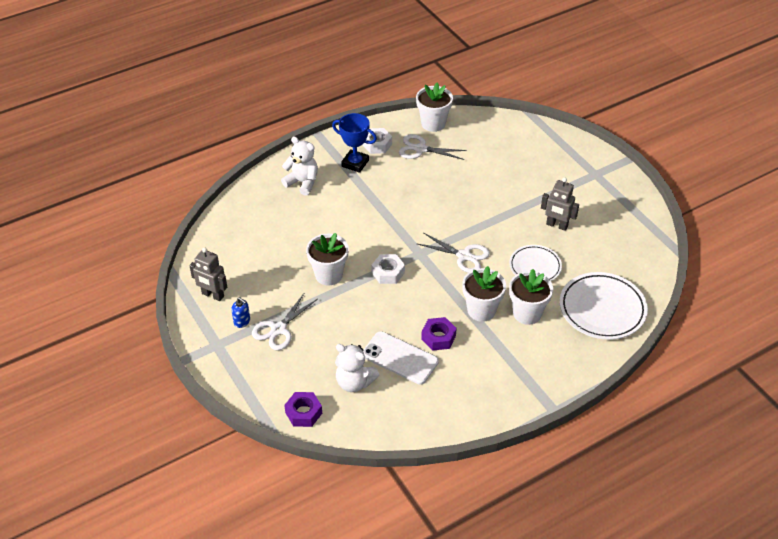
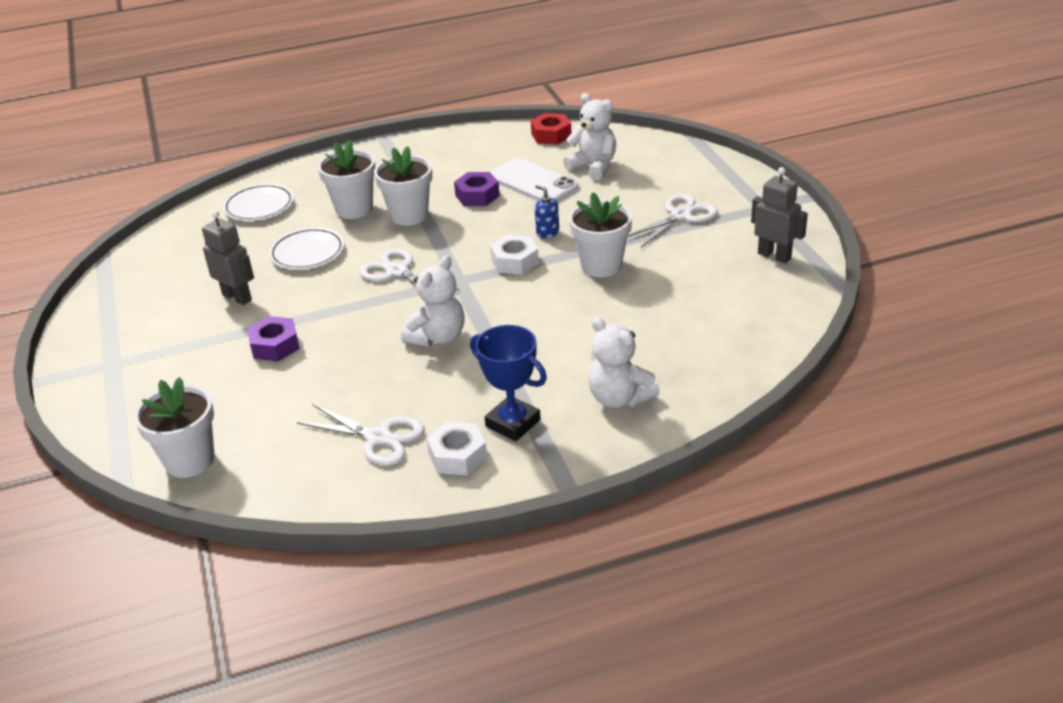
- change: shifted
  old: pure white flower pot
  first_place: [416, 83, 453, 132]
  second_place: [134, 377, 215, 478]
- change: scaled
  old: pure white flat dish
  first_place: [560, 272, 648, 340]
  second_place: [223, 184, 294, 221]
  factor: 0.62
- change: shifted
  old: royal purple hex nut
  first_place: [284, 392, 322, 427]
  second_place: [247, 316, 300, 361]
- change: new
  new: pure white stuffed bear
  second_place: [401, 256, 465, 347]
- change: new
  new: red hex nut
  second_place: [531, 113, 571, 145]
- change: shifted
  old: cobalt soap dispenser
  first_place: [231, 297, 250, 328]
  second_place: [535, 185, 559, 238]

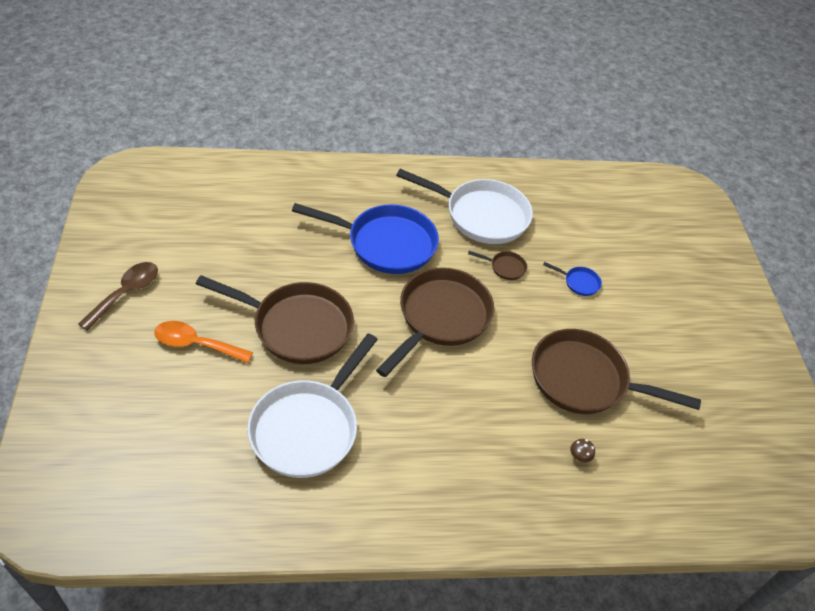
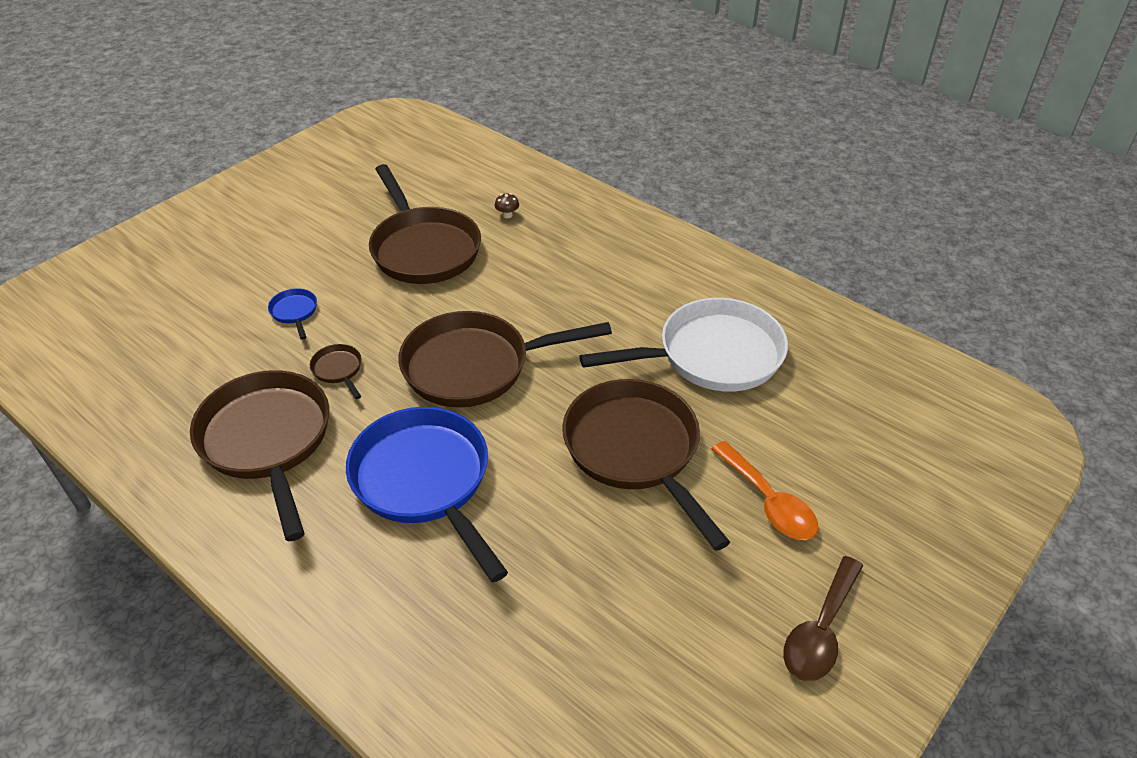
- change: repainted
  old: pure white skillet
  new: russet skillet
  first_place: [396, 169, 533, 244]
  second_place: [190, 370, 329, 541]
- change: rotated
  old: russet spoon
  first_place: [78, 262, 158, 331]
  second_place: [783, 556, 863, 681]
  degrees: -45

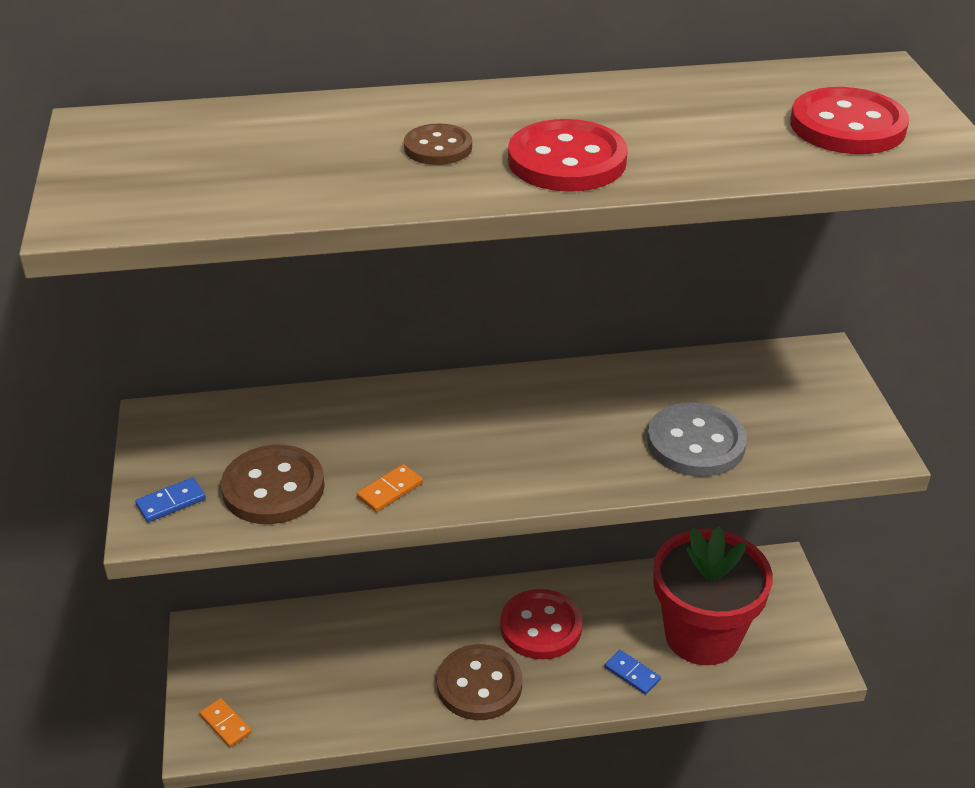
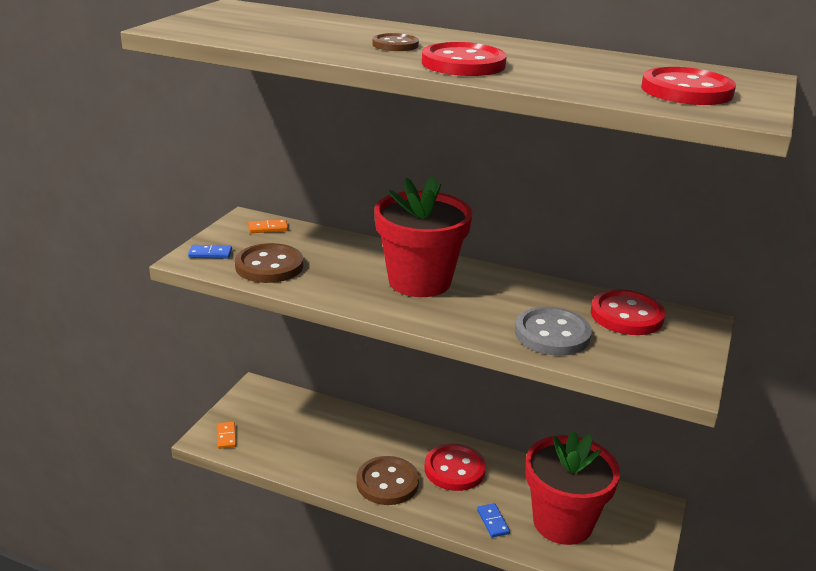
- change: shifted
  old: orange-coloured domino piece
  first_place: [357, 464, 423, 512]
  second_place: [248, 219, 288, 233]
- change: new
  new: red flower pot
  second_place: [374, 176, 472, 297]
- change: new
  new: red button
  second_place: [591, 289, 665, 335]

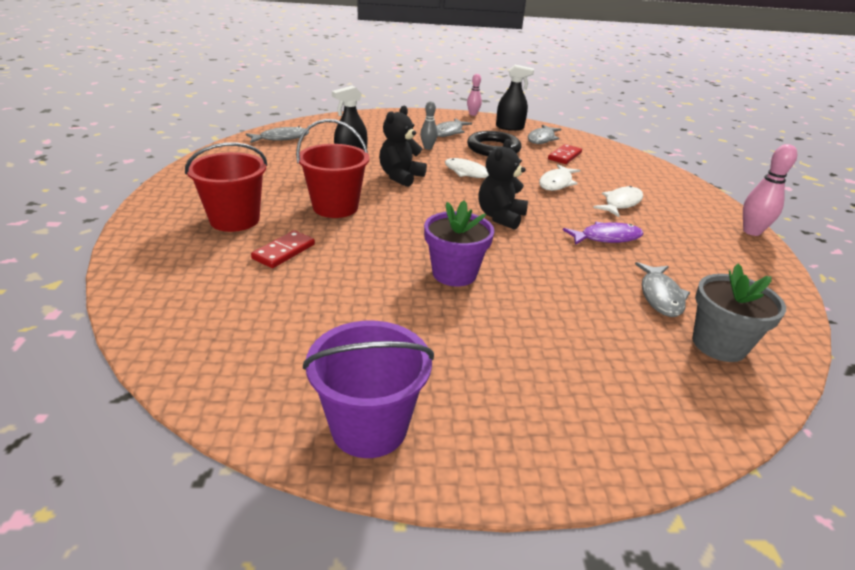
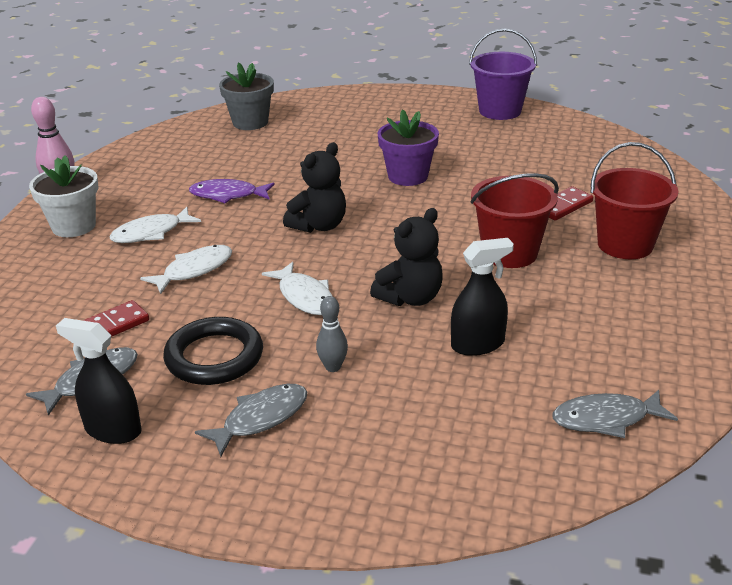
- change: new
  new: pure white flower pot
  second_place: [29, 155, 98, 237]
- change: gone
  old: rosy tenpin
  first_place: [467, 74, 482, 116]
- change: gone
  old: gray fish
  first_place: [635, 262, 690, 317]

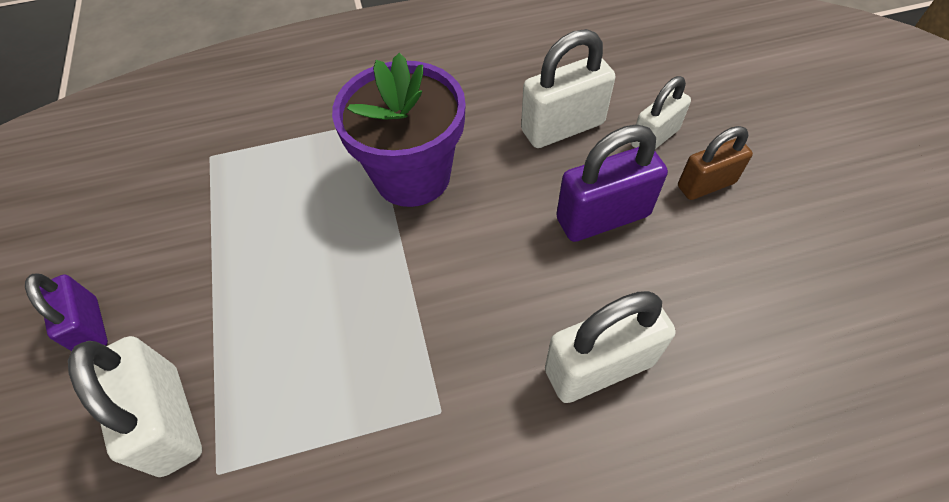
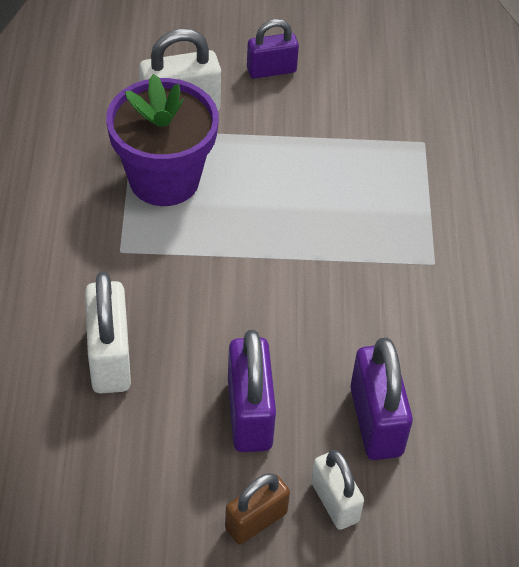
- change: shifted
  old: royal purple flower pot
  first_place: [332, 52, 466, 207]
  second_place: [106, 74, 219, 206]
- change: rotated
  old: russet padlock
  first_place: [678, 126, 753, 200]
  second_place: [225, 473, 290, 544]
  degrees: 60
- change: repainted
  old: pure white padlock
  new: royal purple padlock
  first_place: [521, 29, 615, 148]
  second_place: [350, 338, 413, 460]

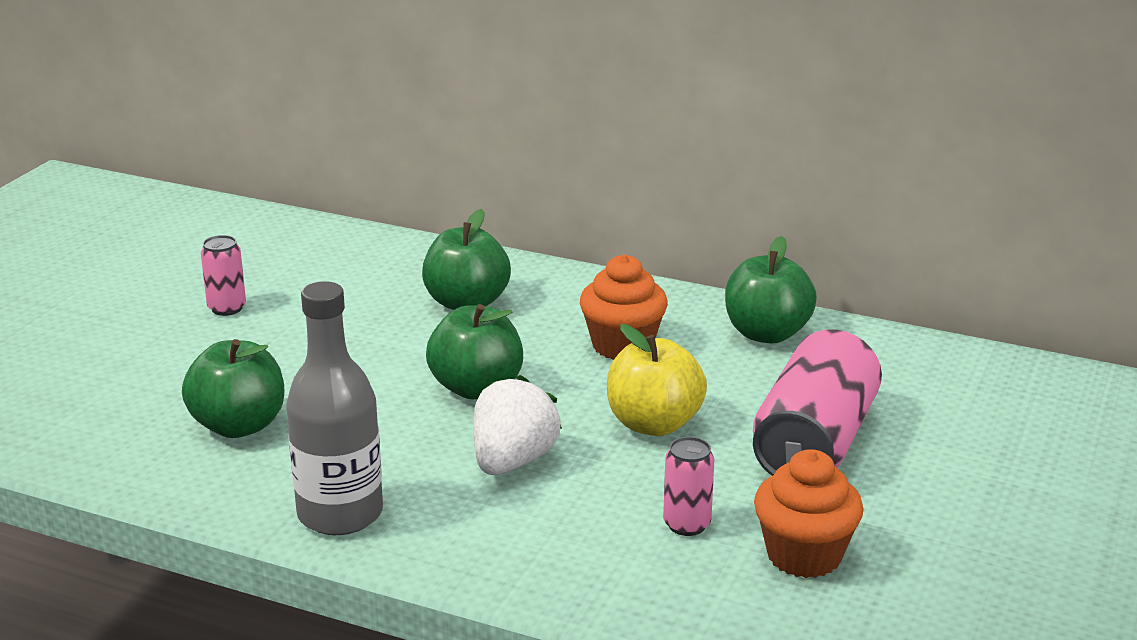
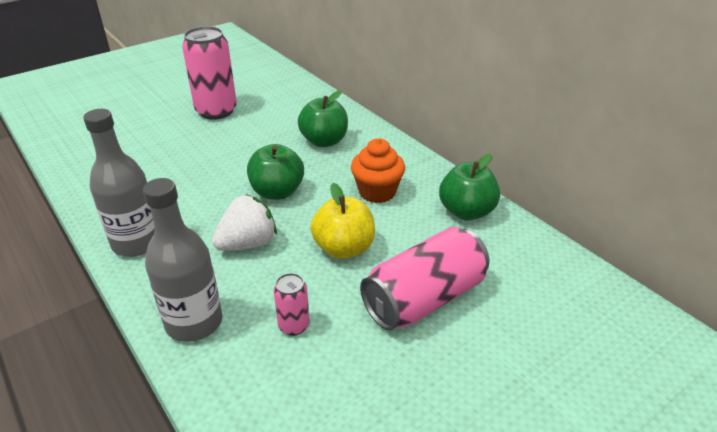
- change: new
  new: gray drink bottle
  second_place: [143, 178, 223, 342]
- change: scaled
  old: rosy can
  first_place: [201, 235, 246, 316]
  second_place: [182, 26, 237, 120]
  factor: 2.09
- change: gone
  old: emerald apple
  first_place: [182, 339, 284, 438]
- change: gone
  old: orange-coloured cupcake
  first_place: [754, 449, 863, 578]

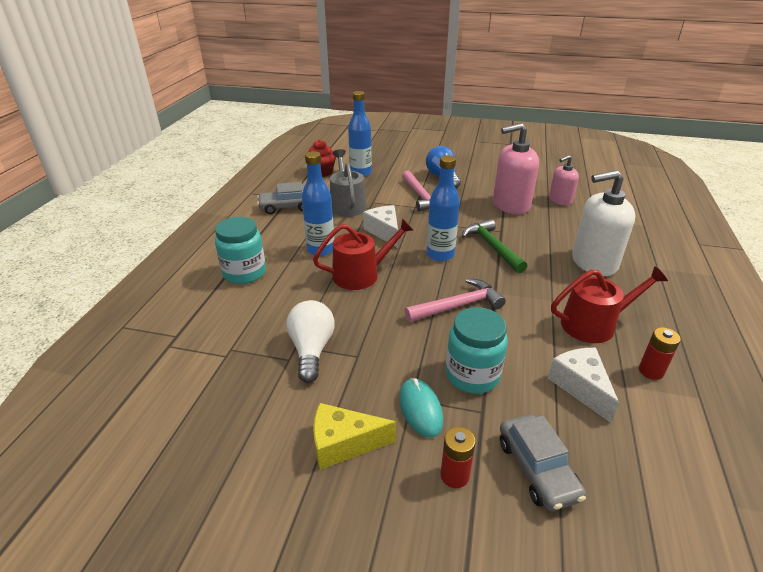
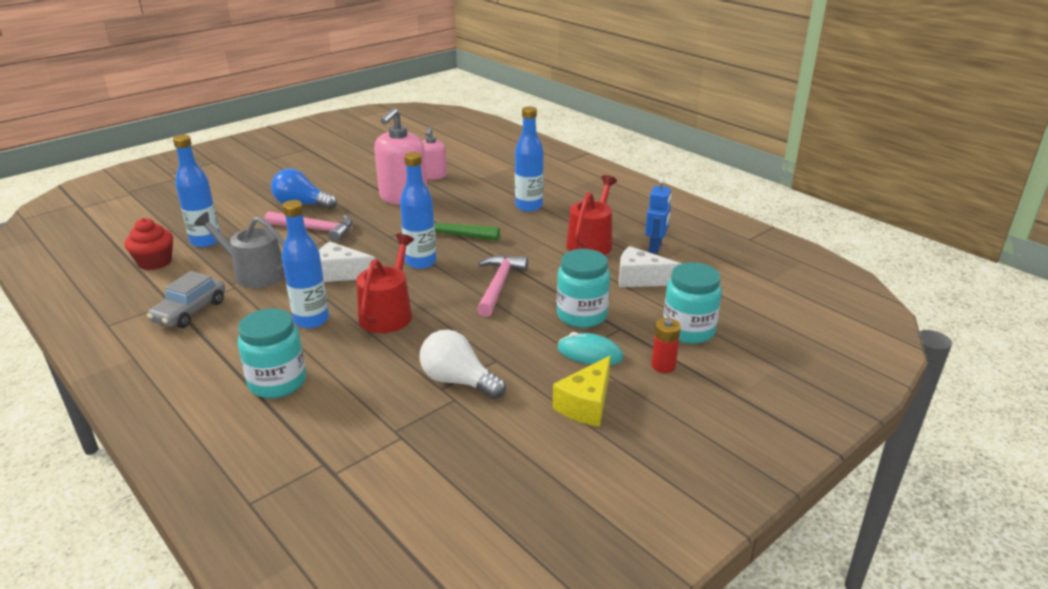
- change: swapped
  old: pure white soap dispenser
  new: cobalt drink bottle
  first_place: [572, 170, 635, 276]
  second_place: [515, 106, 544, 212]
- change: swapped
  old: red battery
  new: cobalt robot
  first_place: [639, 327, 681, 380]
  second_place: [645, 178, 671, 254]
- change: swapped
  old: gray toy car
  new: turquoise jar
  first_place: [500, 414, 586, 511]
  second_place: [663, 262, 722, 344]

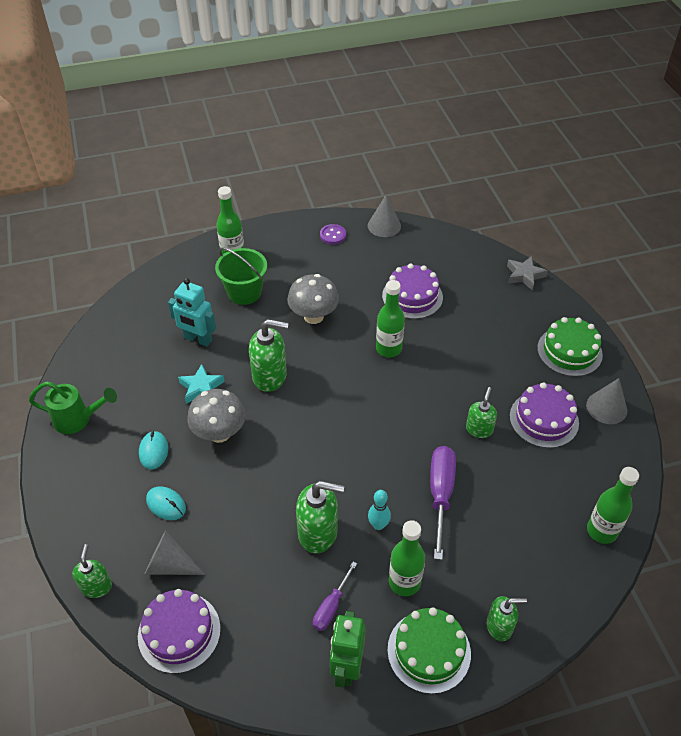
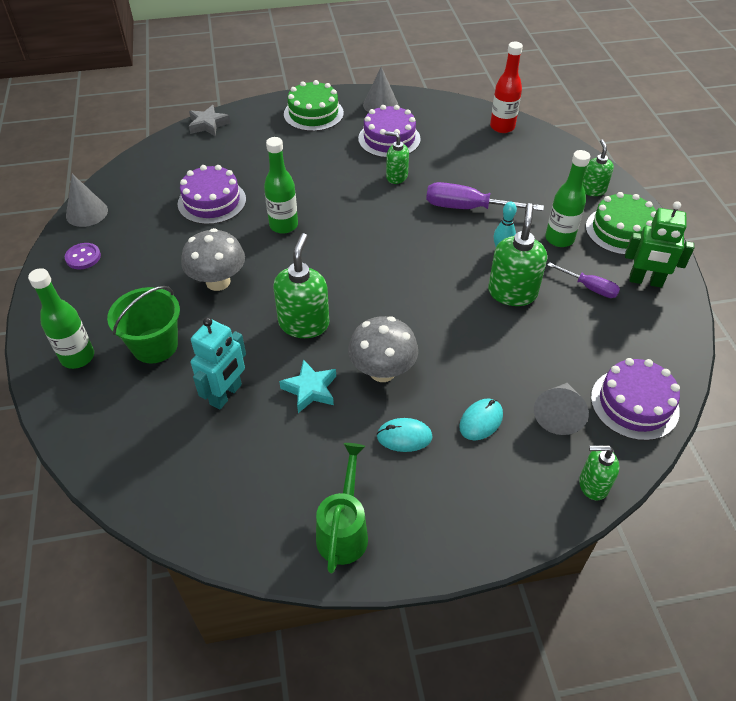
- change: repainted
  old: emerald drink bottle
  new: red drink bottle
  first_place: [587, 467, 639, 544]
  second_place: [490, 42, 523, 133]

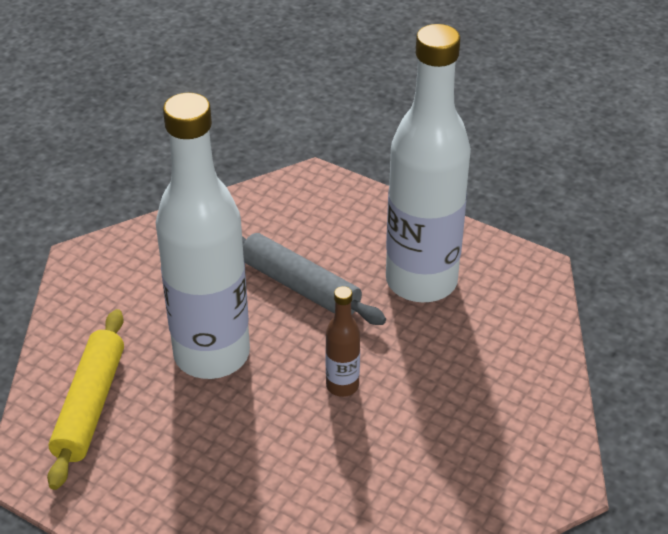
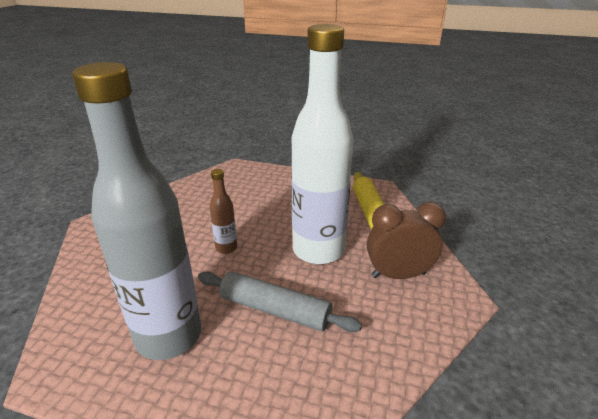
- change: repainted
  old: pure white drink bottle
  new: gray drink bottle
  first_place: [386, 24, 471, 302]
  second_place: [72, 62, 202, 360]
- change: new
  new: russet alarm clock
  second_place: [367, 202, 446, 279]

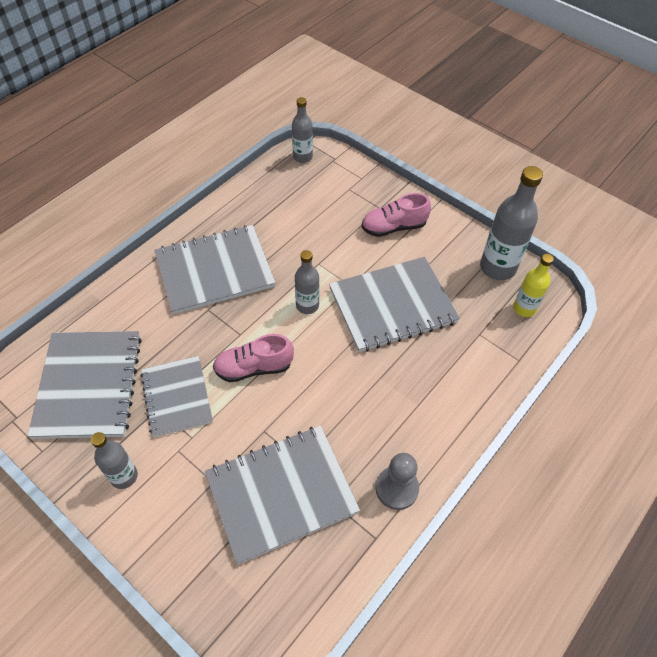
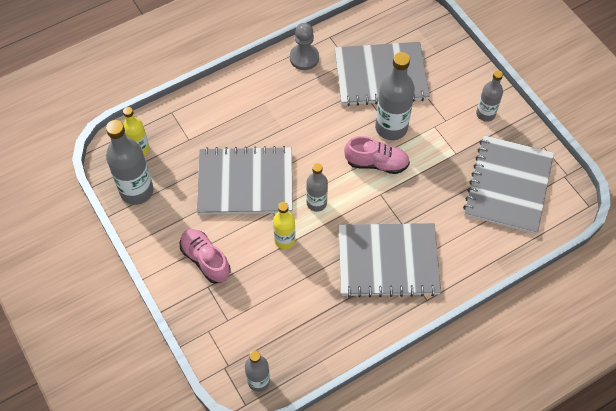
- change: rotated
  old: rosy lace-up shoe
  first_place: [361, 193, 431, 237]
  second_place: [180, 229, 230, 284]
  degrees: -135
- change: new
  new: golden drink bottle
  second_place: [273, 202, 295, 249]
- change: new
  new: gray drink bottle
  second_place: [375, 52, 415, 140]
- change: gone
  old: gray notepad
  first_place: [141, 356, 213, 437]

